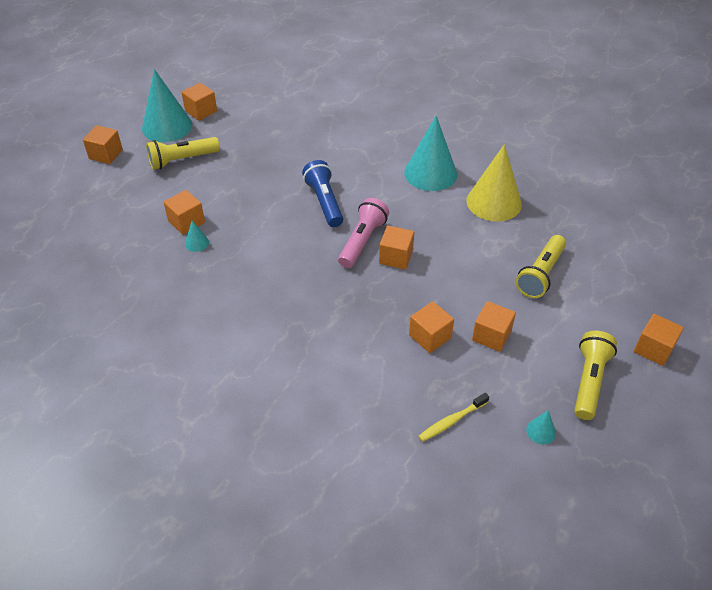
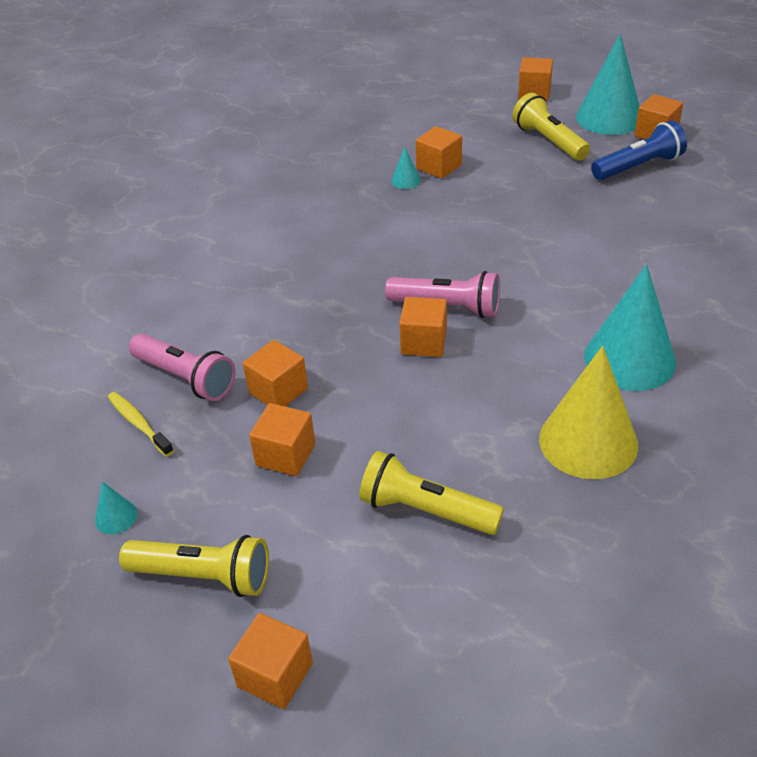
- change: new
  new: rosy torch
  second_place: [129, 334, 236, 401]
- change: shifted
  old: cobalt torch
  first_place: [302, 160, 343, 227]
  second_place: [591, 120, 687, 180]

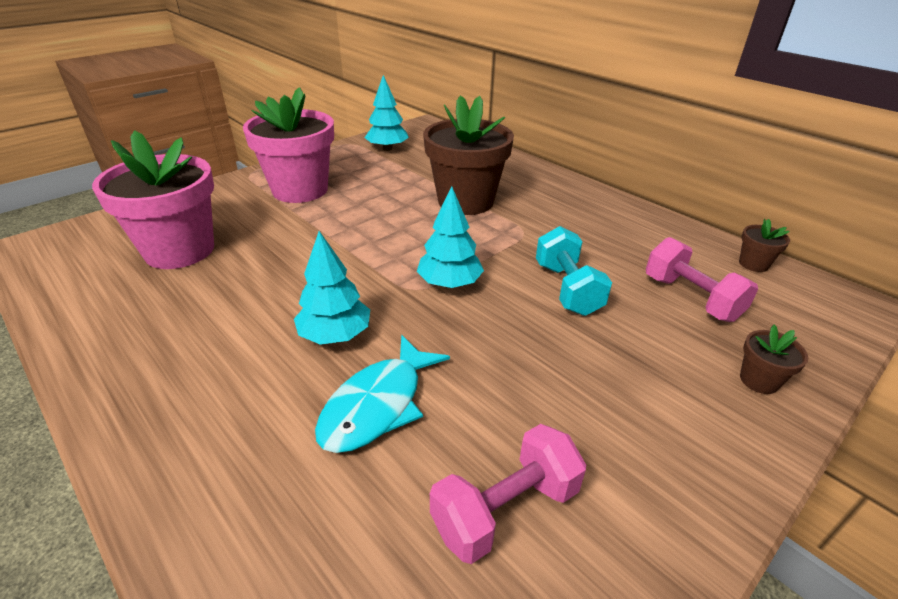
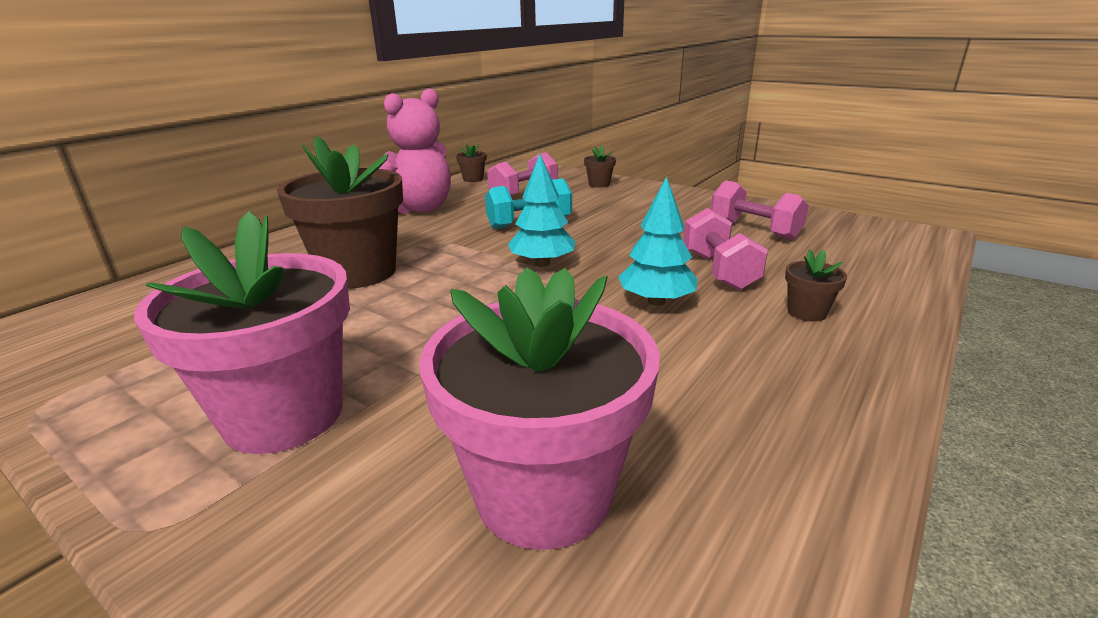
- change: new
  new: rosy stuffed bear
  second_place: [379, 88, 451, 214]
- change: swapped
  old: turquoise fish
  new: rosy free weight
  first_place: [315, 335, 450, 453]
  second_place: [683, 208, 768, 290]
- change: new
  new: russet flower pot
  second_place: [785, 249, 847, 322]
- change: gone
  old: turquoise toy tree
  first_place: [365, 75, 409, 151]

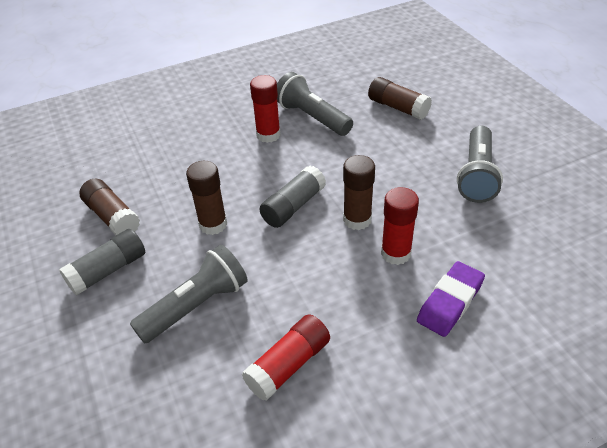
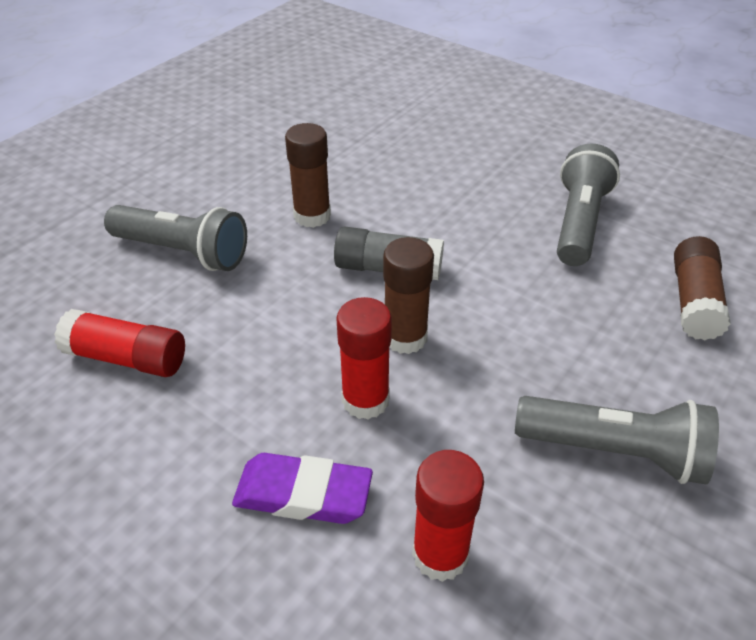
- change: shifted
  old: red glue stick
  first_place: [250, 75, 281, 143]
  second_place: [412, 450, 484, 582]
- change: rotated
  old: gray torch
  first_place: [457, 126, 503, 203]
  second_place: [515, 396, 719, 484]
  degrees: -150
- change: gone
  old: gray glue stick
  first_place: [59, 229, 145, 296]
- change: gone
  old: russet glue stick
  first_place: [79, 179, 140, 235]

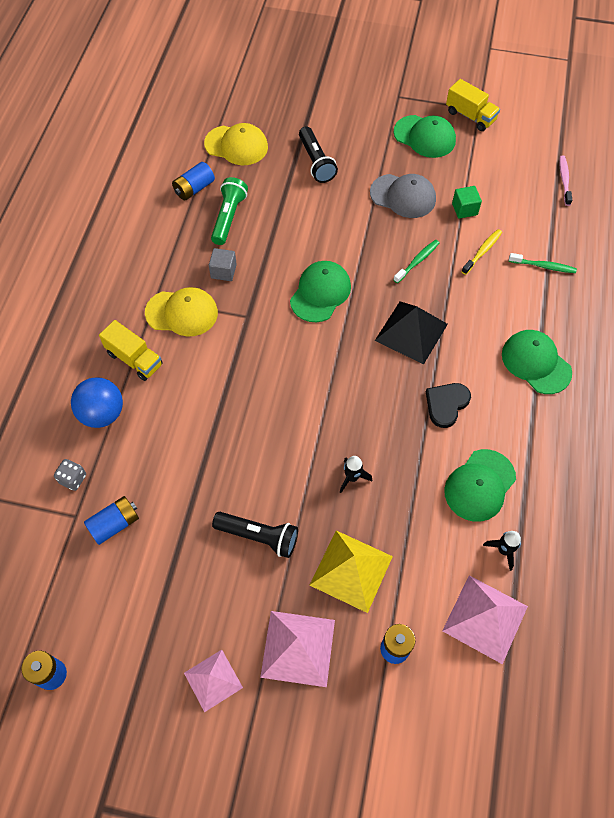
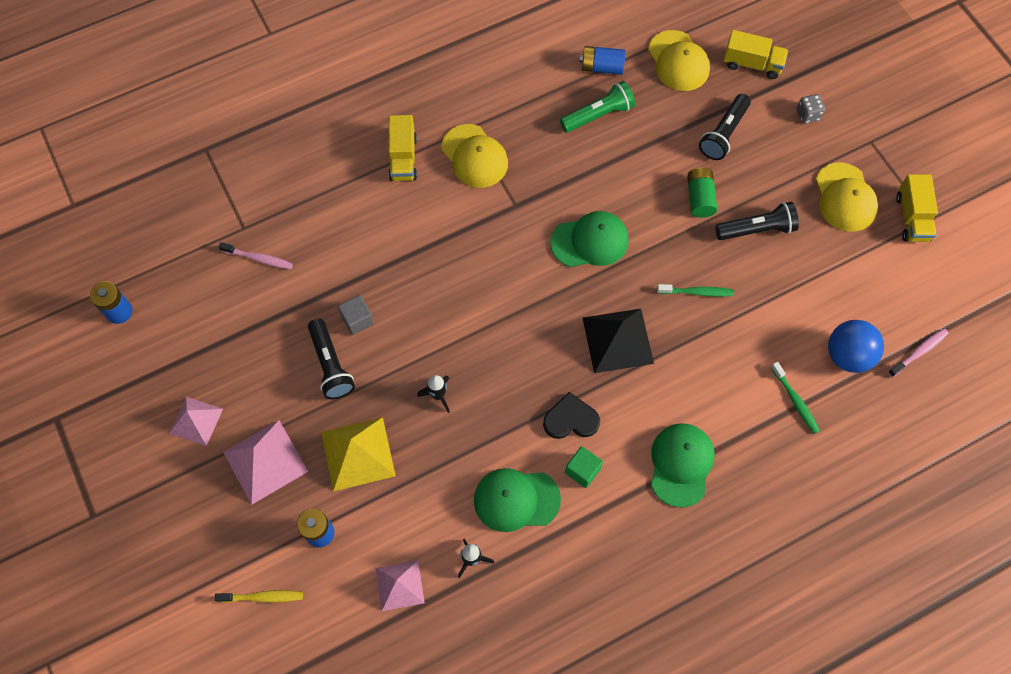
- change: shifted
  old: golden tooth brush
  first_place: [461, 229, 502, 275]
  second_place: [215, 590, 303, 603]
- change: swapped
  old: cobalt battery
  new: rosy tooth brush
  first_place: [84, 496, 139, 545]
  second_place: [219, 242, 293, 269]
- change: shifted
  old: gray cube
  first_place: [209, 248, 237, 281]
  second_place: [338, 295, 374, 335]
- change: scaled
  old: rosy pyramid shape
  first_place: [442, 575, 528, 664]
  second_place: [376, 560, 425, 611]
  factor: 0.65
- change: shifted
  old: emerald cube
  first_place: [452, 186, 482, 219]
  second_place: [565, 446, 603, 488]
- change: new
  new: emerald battery
  second_place: [687, 167, 717, 218]
- change: swapped
  old: gray peaked cap
  new: ebony torch
  first_place: [370, 174, 436, 218]
  second_place: [715, 202, 799, 240]
- change: new
  new: golden toy truck
  second_place: [723, 30, 788, 79]
- change: shifted
  old: gray dice
  first_place: [54, 459, 86, 491]
  second_place: [796, 94, 825, 123]
- change: repainted
  old: emerald peaked cap
  new: golden peaked cap
  first_place: [393, 115, 456, 158]
  second_place: [816, 162, 878, 232]
- change: shifted
  old: cobalt sphere
  first_place: [71, 377, 123, 428]
  second_place: [828, 320, 884, 373]

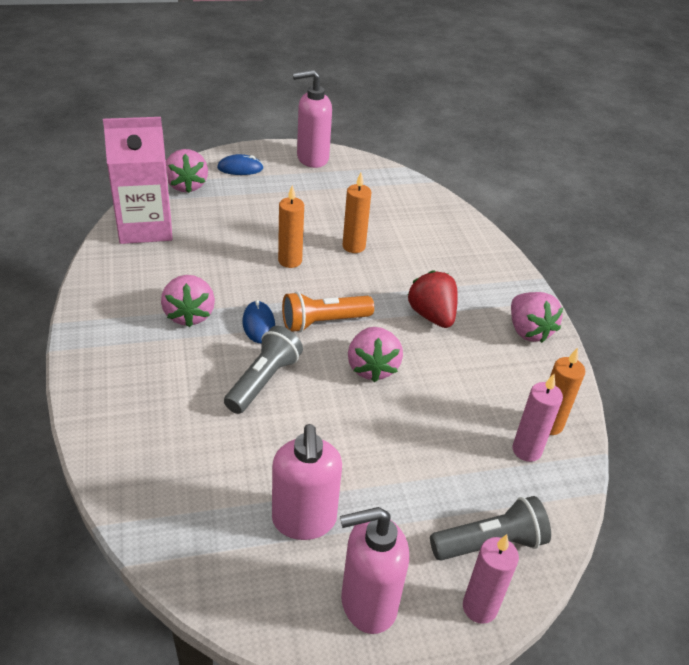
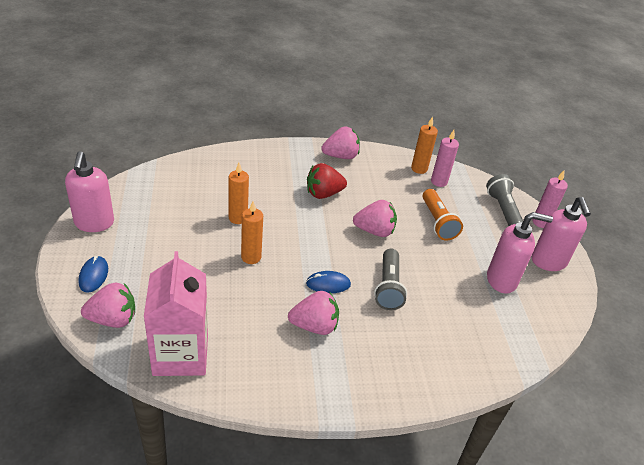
- change: rotated
  old: gray torch
  first_place: [224, 326, 303, 414]
  second_place: [374, 249, 407, 310]
  degrees: -120
- change: shifted
  old: orange-coloured torch
  first_place: [282, 291, 374, 333]
  second_place: [422, 189, 463, 240]

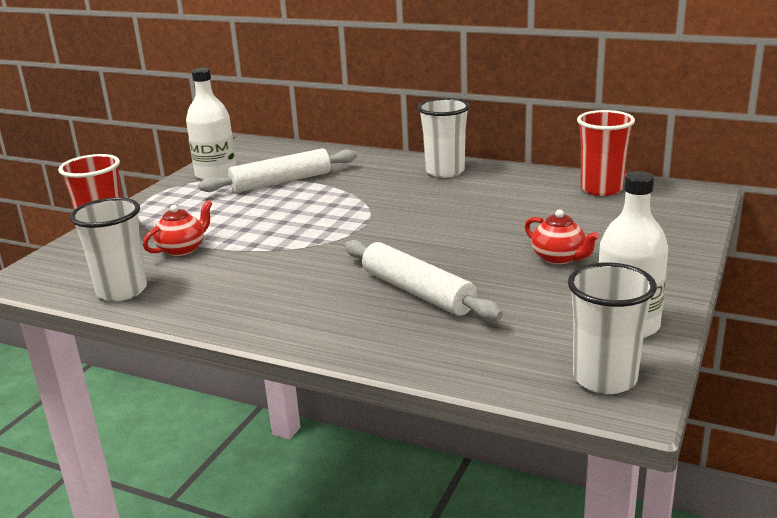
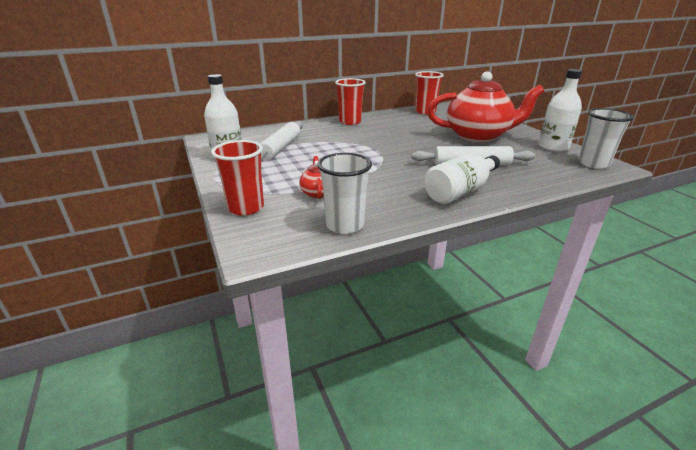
- change: repainted
  old: pure white tumbler
  new: red tumbler
  first_place: [418, 98, 470, 178]
  second_place: [335, 78, 366, 125]
- change: new
  new: pure white drink bottle
  second_place: [424, 154, 500, 204]
- change: scaled
  old: red tea pot
  first_place: [525, 209, 599, 265]
  second_place: [427, 71, 544, 142]
  factor: 2.37

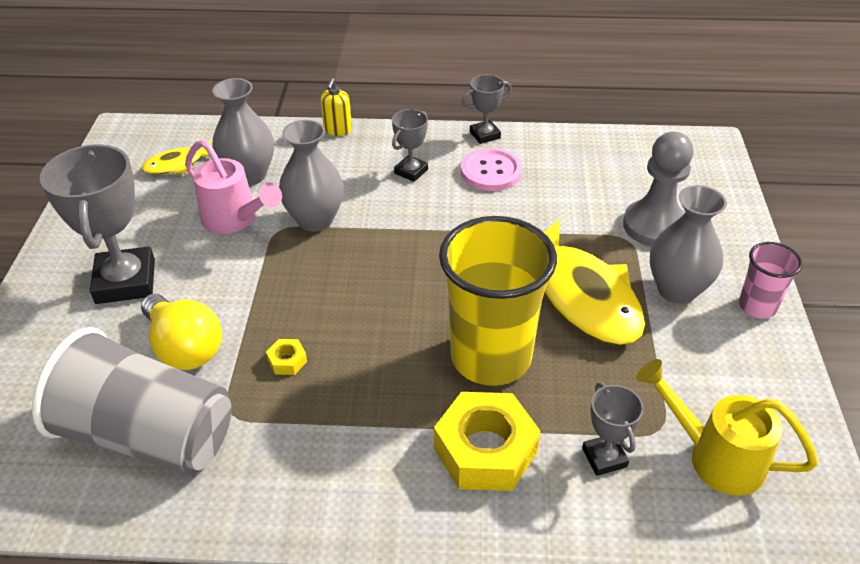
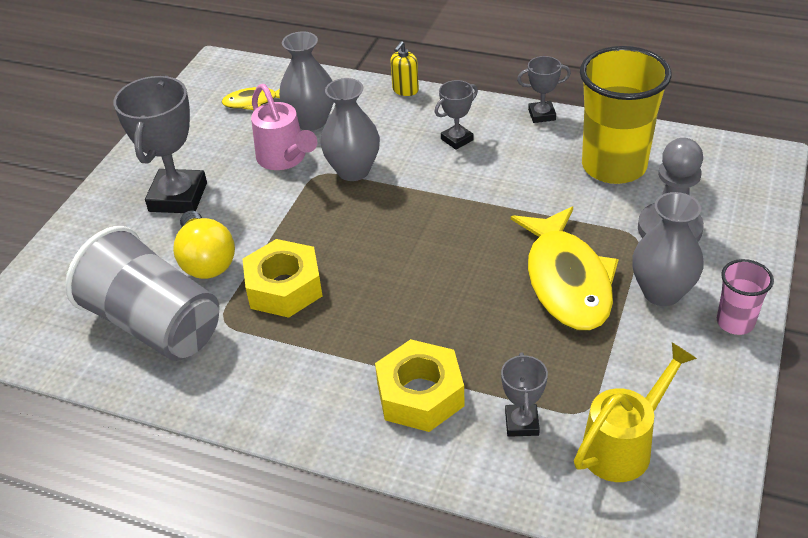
- change: scaled
  old: golden hex nut
  first_place: [266, 339, 307, 375]
  second_place: [242, 239, 322, 318]
  factor: 2.37
- change: rotated
  old: golden watering can
  first_place: [636, 359, 818, 496]
  second_place: [574, 343, 697, 482]
  degrees: 90
- change: shifted
  old: golden tumbler
  first_place: [439, 216, 557, 386]
  second_place: [580, 46, 672, 184]
- change: gone
  old: rosy button
  first_place: [461, 148, 522, 191]

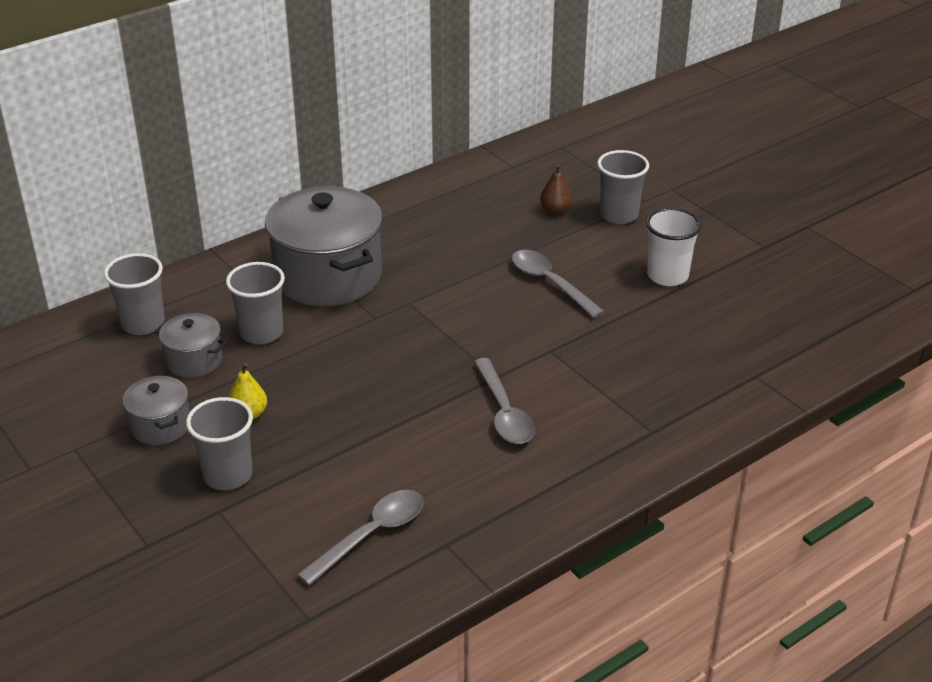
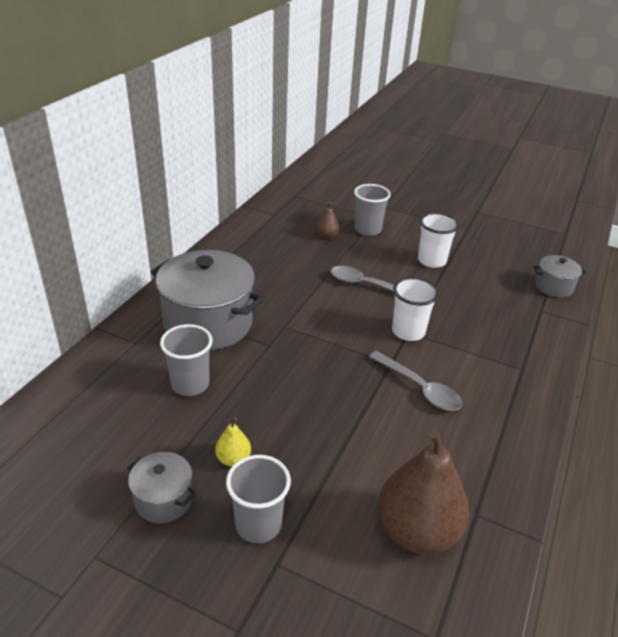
- change: swapped
  old: gray spoon
  new: russet pear
  first_place: [297, 490, 424, 586]
  second_place: [377, 430, 469, 554]
- change: new
  new: pure white tumbler
  second_place: [392, 277, 439, 341]
- change: shifted
  old: gray stockpot
  first_place: [155, 313, 227, 378]
  second_place: [533, 255, 587, 298]
- change: gone
  old: gray tumbler
  first_place: [104, 253, 165, 335]

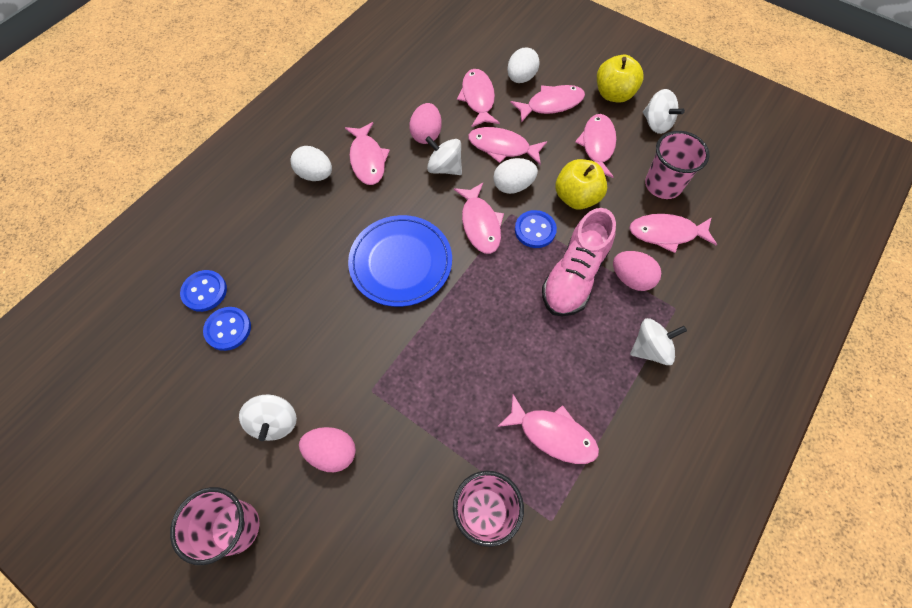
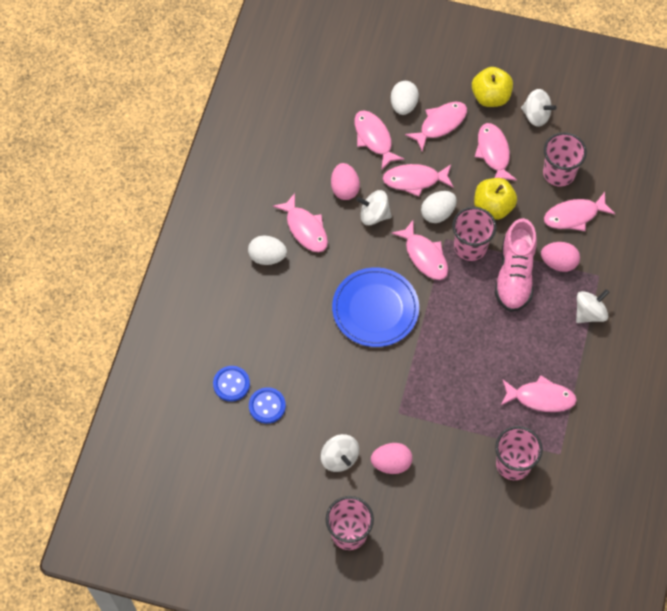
- change: swapped
  old: cobalt button
  new: rosy tumbler
  first_place: [515, 210, 557, 248]
  second_place: [452, 207, 496, 261]

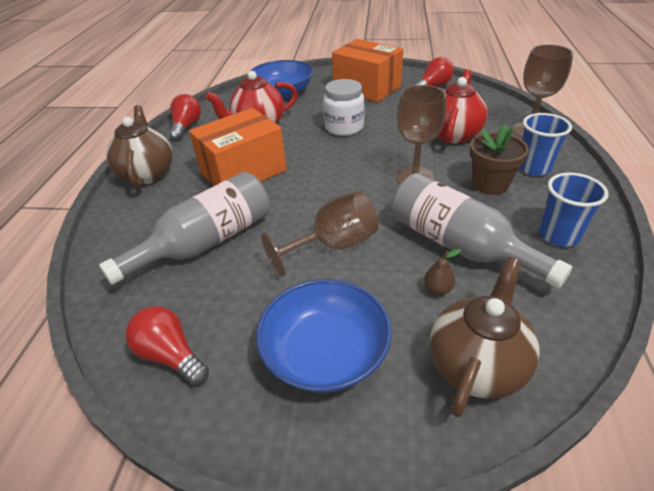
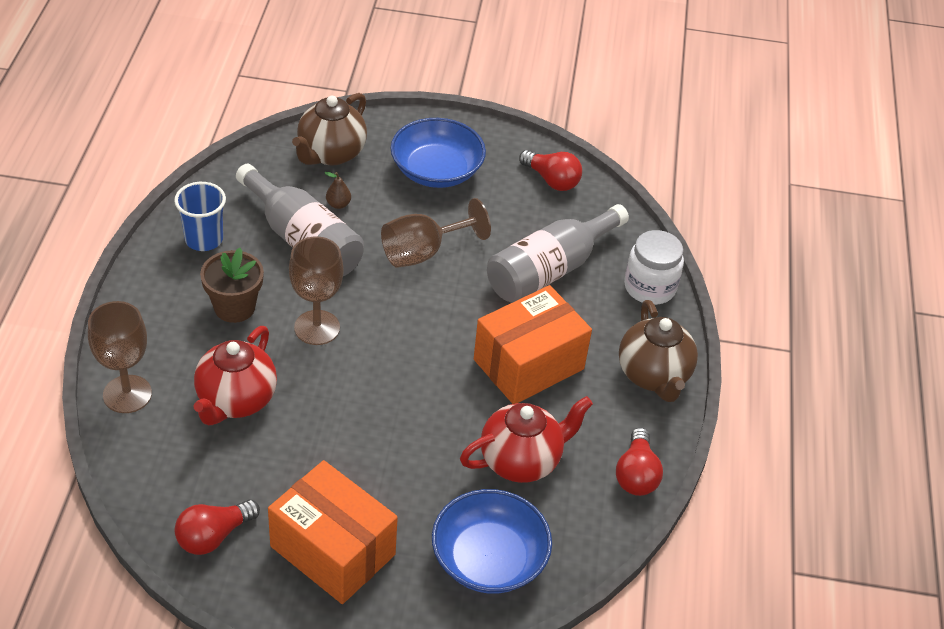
- change: shifted
  old: pure white jar
  first_place: [323, 79, 364, 136]
  second_place: [624, 230, 684, 305]
- change: gone
  old: cobalt tumbler
  first_place: [519, 113, 572, 176]

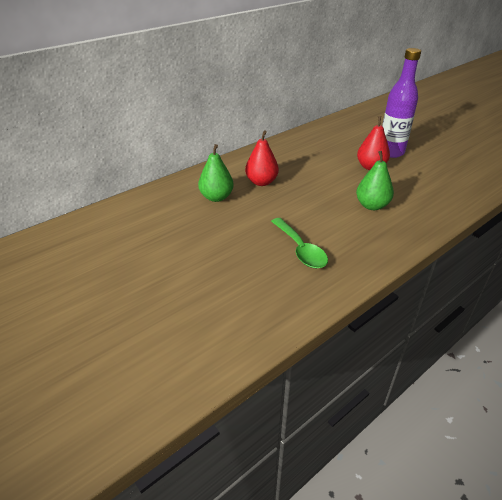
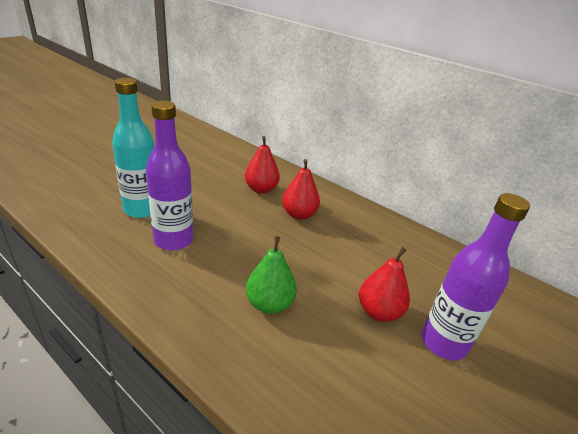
- change: new
  new: turquoise drink bottle
  second_place: [112, 78, 154, 218]
- change: swapped
  old: emerald spoon
  new: royal purple drink bottle
  first_place: [271, 218, 328, 269]
  second_place: [146, 101, 193, 251]
- change: repainted
  old: emerald pear
  new: red pear
  first_place: [198, 144, 234, 202]
  second_place: [245, 136, 280, 194]

